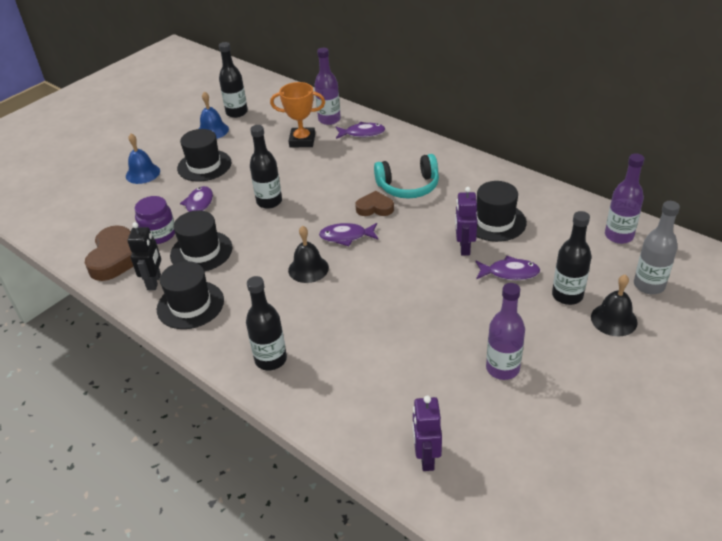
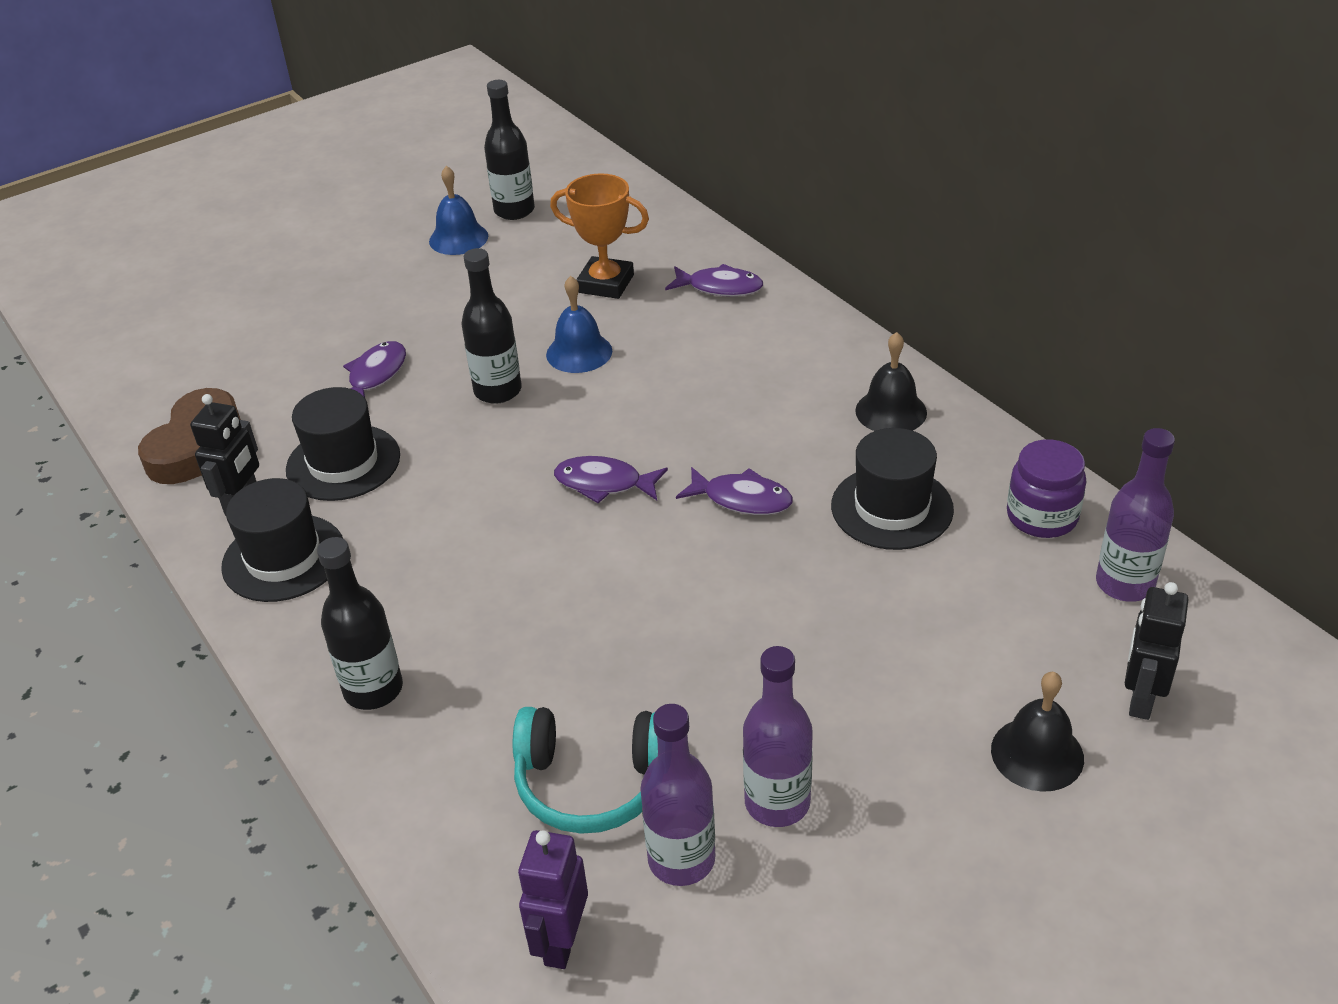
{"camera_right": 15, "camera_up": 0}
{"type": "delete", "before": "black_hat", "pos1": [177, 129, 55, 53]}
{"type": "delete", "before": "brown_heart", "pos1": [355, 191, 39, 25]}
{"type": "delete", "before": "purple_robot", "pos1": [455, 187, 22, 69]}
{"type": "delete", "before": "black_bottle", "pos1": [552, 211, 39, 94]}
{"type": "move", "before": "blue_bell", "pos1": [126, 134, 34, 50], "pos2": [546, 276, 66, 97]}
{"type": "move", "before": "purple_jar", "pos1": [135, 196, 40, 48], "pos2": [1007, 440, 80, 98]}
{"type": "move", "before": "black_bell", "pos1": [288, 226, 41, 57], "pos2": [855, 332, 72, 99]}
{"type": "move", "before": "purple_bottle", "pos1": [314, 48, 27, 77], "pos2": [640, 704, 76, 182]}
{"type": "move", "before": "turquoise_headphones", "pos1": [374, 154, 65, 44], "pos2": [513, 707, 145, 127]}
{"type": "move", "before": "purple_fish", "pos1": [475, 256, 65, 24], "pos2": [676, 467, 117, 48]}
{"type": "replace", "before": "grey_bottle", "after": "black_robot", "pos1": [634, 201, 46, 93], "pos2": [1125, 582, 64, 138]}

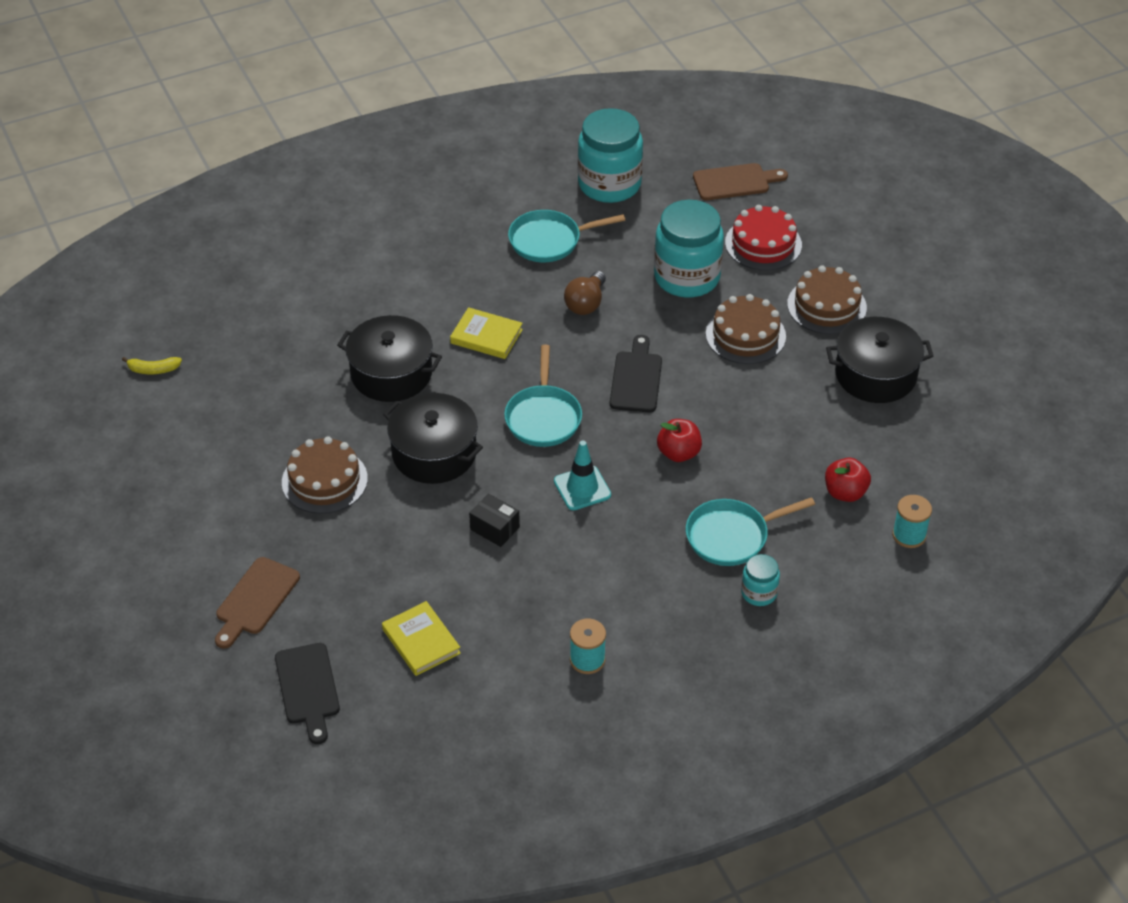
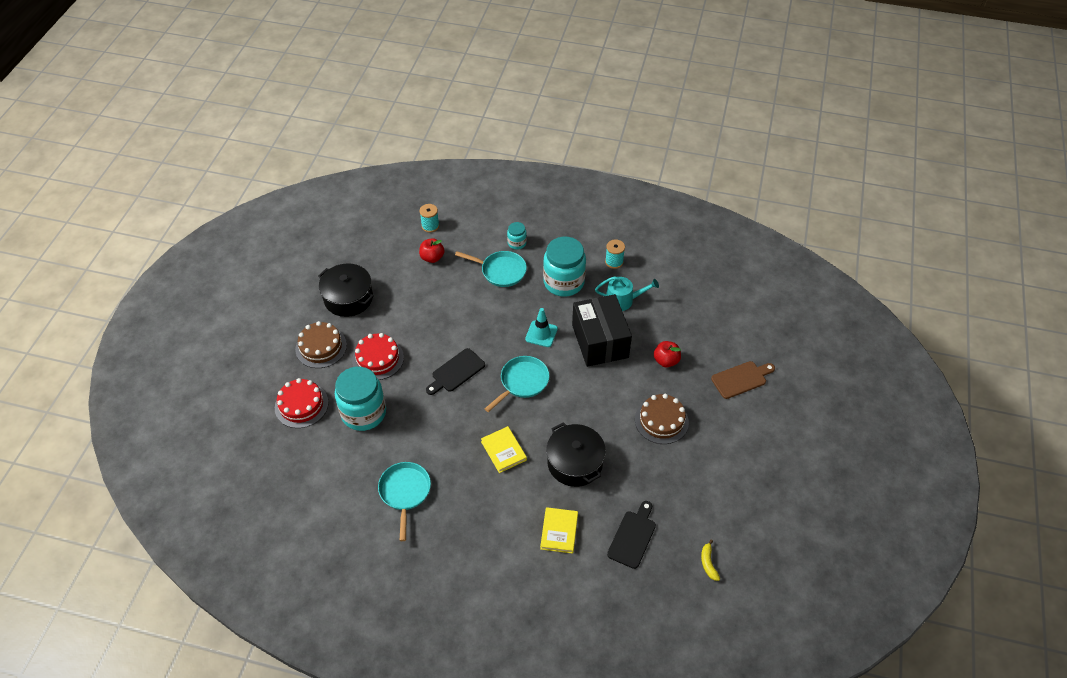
{"camera_right": -140, "camera_up": 5}
{"type": "delete", "before": "black_pot", "pos1": [383, 393, 100, 91]}
{"type": "delete", "before": "brown_light_bulb", "pos1": [564, 271, 42, 44]}
{"type": "delete", "before": "brown_cutting_board", "pos1": [693, 163, 95, 37]}
{"type": "insert", "after": "turquoise_watering_can", "pos2": [595, 276, 64, 35]}
{"type": "move", "before": "black_cutting_board", "pos1": [275, 643, 65, 101], "pos2": [607, 501, 49, 68]}
{"type": "move", "before": "yellow_book", "pos1": [382, 601, 79, 75], "pos2": [540, 507, 38, 47]}
{"type": "move", "before": "turquoise_jar", "pos1": [578, 108, 65, 95], "pos2": [543, 237, 43, 60]}
{"type": "move", "before": "red_apple", "pos1": [657, 419, 45, 43], "pos2": [654, 341, 27, 26]}
{"type": "recolor", "before": "brown_cake", "after": "red_cake", "pos1": [706, 294, 80, 70], "pos2": [352, 333, 52, 47]}
{"type": "rotate", "before": "yellow_banana", "pos1": [122, 357, 60, 17], "pos2": [701, 540, 19, 41], "turn": -135}
{"type": "rotate", "before": "turquoise_pan", "pos1": [508, 210, 117, 52], "pos2": [378, 462, 53, 79], "turn": -120}
{"type": "resize", "before": "black_box", "pos1": [469, 493, 51, 54], "pos2": [572, 294, 60, 73], "scale": 2.39}

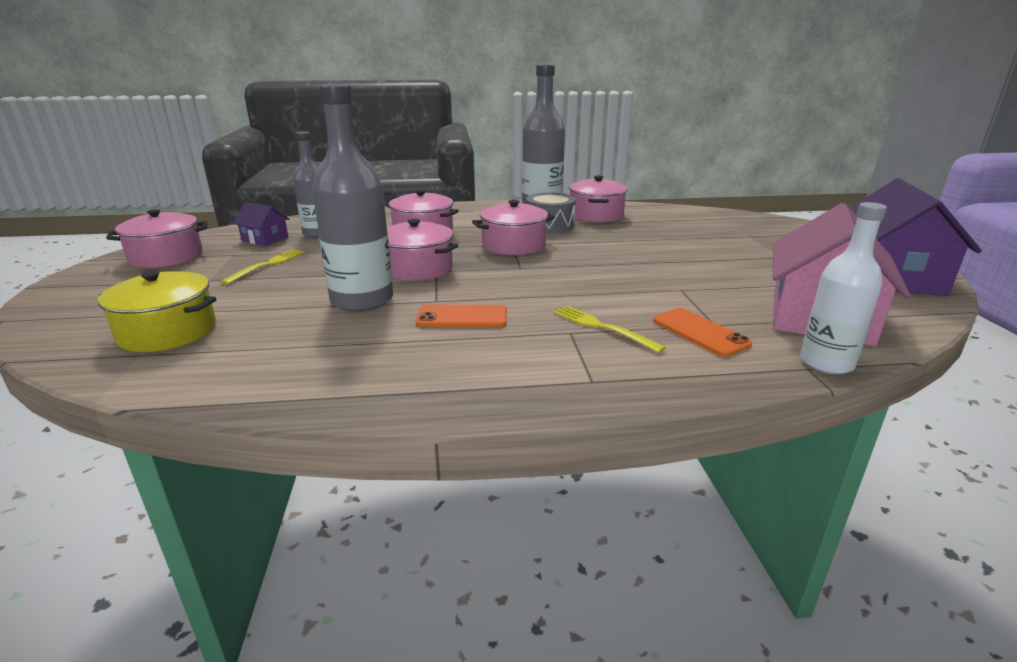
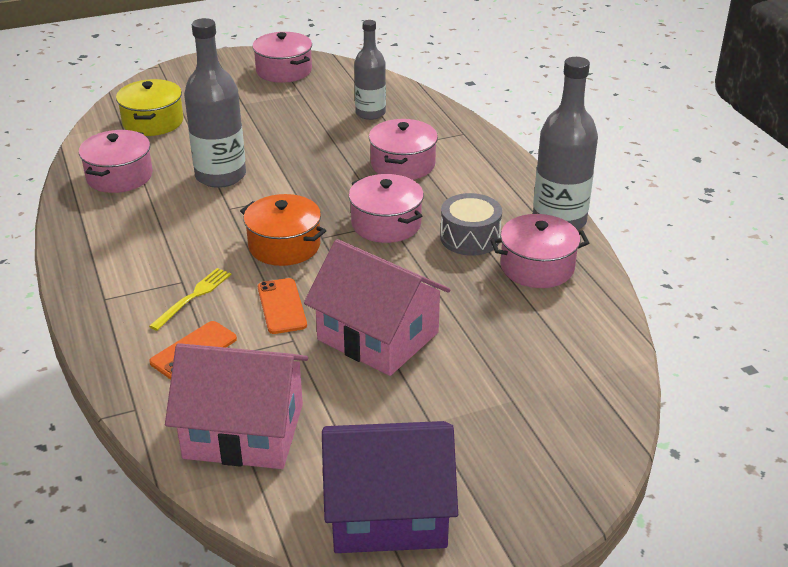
{"camera_right": 75, "camera_up": 10}
{"type": "delete", "before": "yellow_fork", "pos1": [220, 249, 85, 36]}
{"type": "delete", "before": "purple_house", "pos1": [233, 202, 57, 44]}
{"type": "delete", "before": "white_bottle", "pos1": [800, 202, 87, 172]}
{"type": "insert", "after": "orange_pot", "pos2": [240, 194, 86, 72]}
{"type": "insert", "after": "pink_house", "pos2": [304, 239, 147, 137]}
{"type": "move", "before": "pink_pot", "pos1": [387, 219, 71, 62], "pos2": [79, 130, 74, 63]}
{"type": "move", "before": "orange_phone", "pos1": [416, 304, 91, 23], "pos2": [258, 278, 49, 56]}

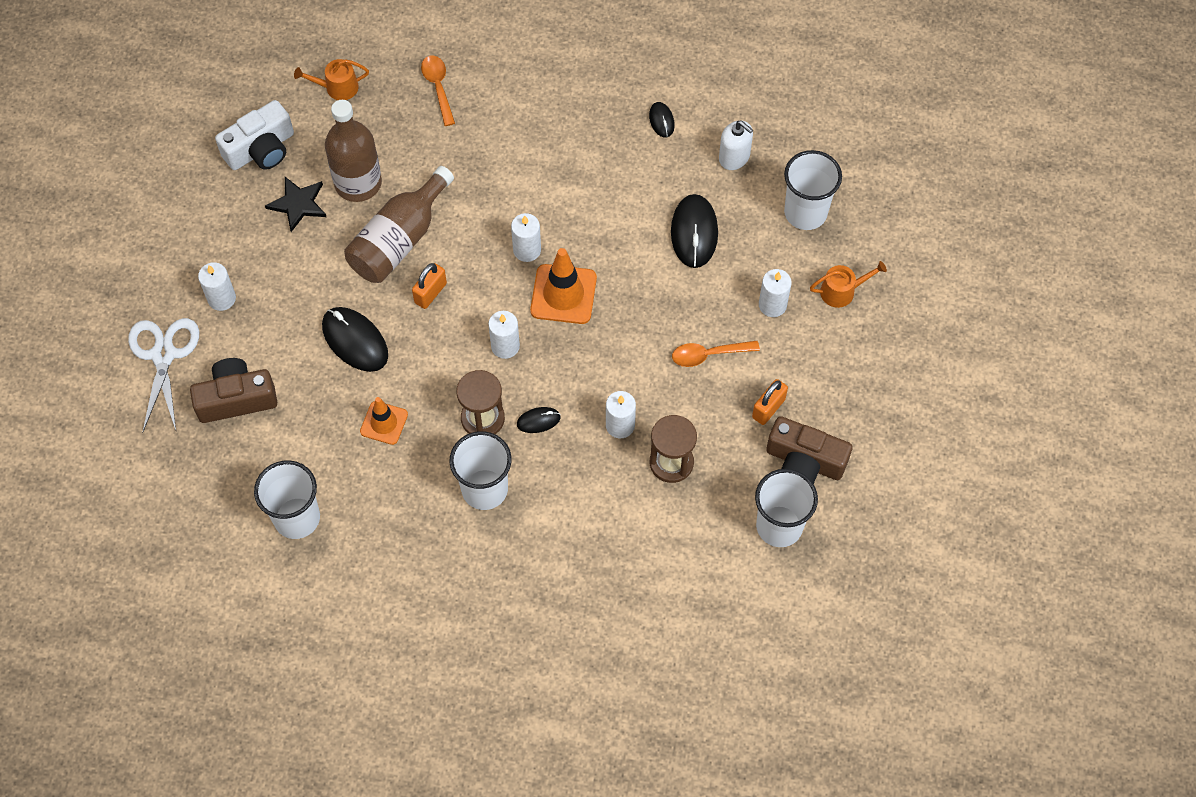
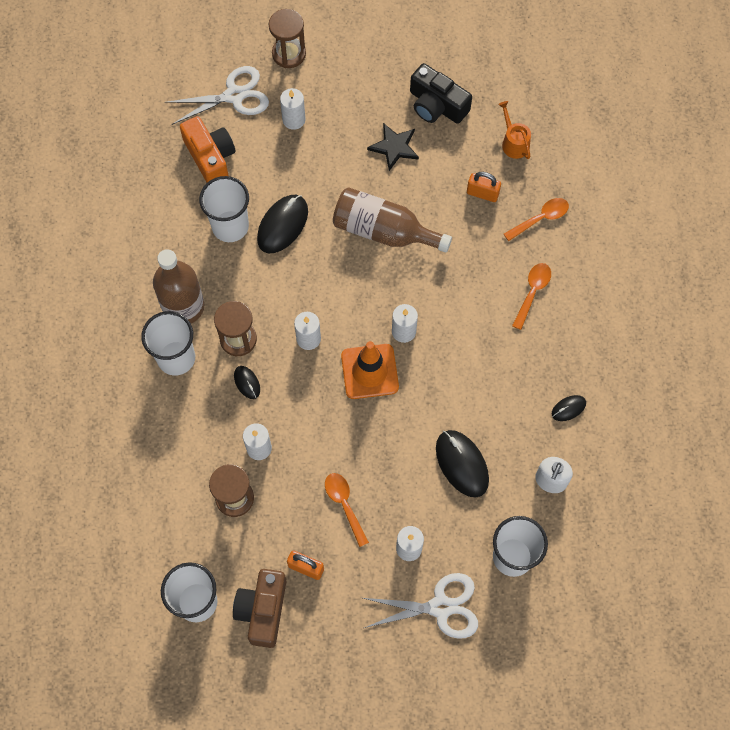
{"camera_right": 75, "camera_up": 5}
{"type": "delete", "before": "orange_traffic_cone", "pos1": [360, 397, 48, 48]}
{"type": "insert", "after": "brown_hourglass", "pos2": [269, 9, 37, 59]}
{"type": "insert", "after": "orange_spoon", "pos2": [512, 263, 39, 67]}
{"type": "move", "before": "white_cup", "pos1": [254, 460, 66, 79], "pos2": [199, 176, 50, 66]}
{"type": "move", "before": "brown_bottle", "pos1": [325, 100, 57, 102], "pos2": [153, 249, 51, 74]}
{"type": "move", "before": "orange_padlock", "pos1": [412, 263, 35, 46], "pos2": [467, 172, 34, 30]}
{"type": "replace", "before": "orange_watering_can", "after": "white_scissors", "pos1": [810, 261, 77, 47], "pos2": [363, 573, 115, 66]}
{"type": "recolor", "before": "brown_camera", "after": "orange_camera", "pos1": [190, 358, 87, 65], "pos2": [180, 116, 56, 66]}
{"type": "recolor", "before": "white_camera", "after": "black_camera", "pos1": [215, 100, 79, 70], "pos2": [410, 63, 62, 61]}
{"type": "rotate", "before": "black_mouse", "pos1": [671, 194, 47, 74], "pos2": [436, 430, 53, 67], "turn": 75}

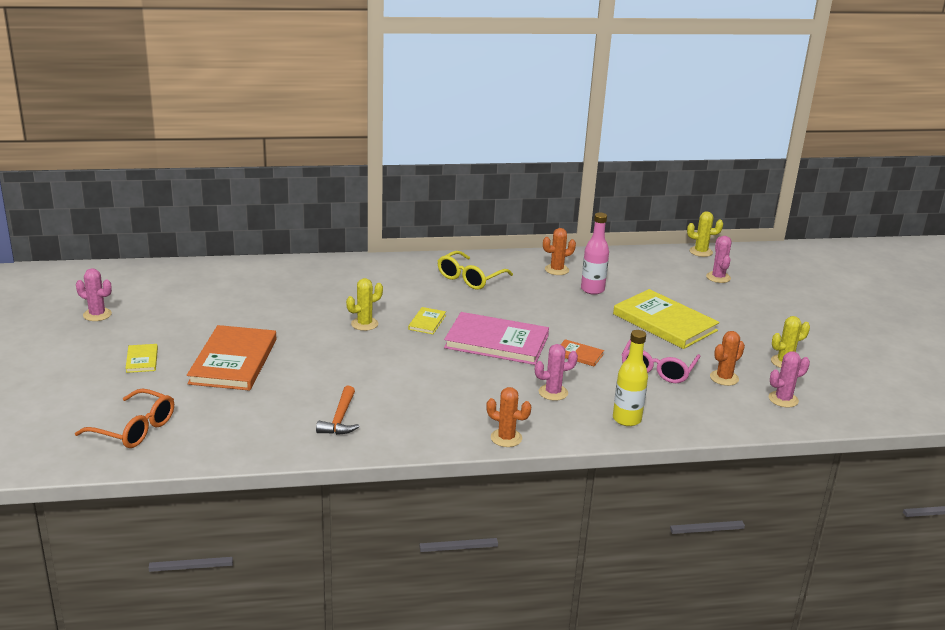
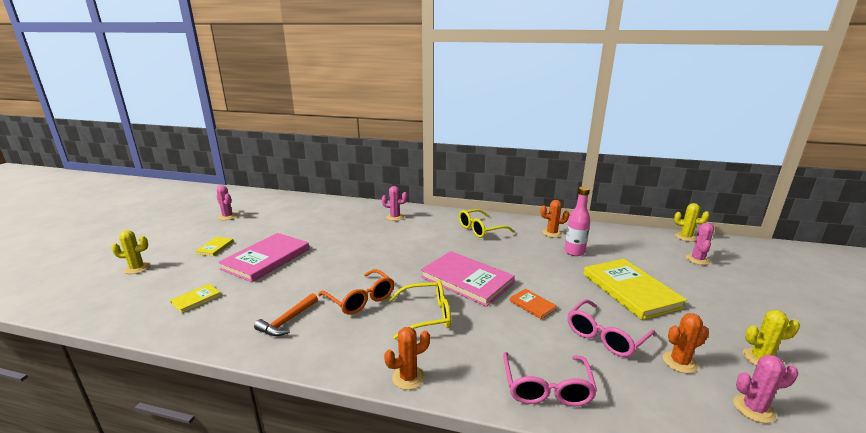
{"camera_right": 25, "camera_up": -5}
{"type": "insert", "after": "yellow_glasses", "pos2": [389, 280, 62, 59]}
{"type": "move", "before": "orange_glasses", "pos1": [75, 388, 99, 60], "pos2": [318, 269, 76, 46]}
{"type": "move", "before": "yellow_cactus", "pos1": [346, 278, 37, 53], "pos2": [111, 230, 39, 44]}
{"type": "move", "before": "yellow_book", "pos1": [408, 307, 38, 27], "pos2": [170, 284, 51, 29]}
{"type": "move", "before": "pink_cactus", "pos1": [535, 344, 43, 57], "pos2": [382, 186, 25, 35]}
{"type": "replace", "before": "yellow_bottle", "after": "pink_glasses", "pos1": [613, 330, 35, 96], "pos2": [503, 352, 94, 54]}
{"type": "recolor", "before": "orange_book", "after": "pink_book", "pos1": [187, 325, 90, 66], "pos2": [218, 233, 91, 49]}
{"type": "rotate", "before": "orange_cactus", "pos1": [486, 387, 46, 60], "pos2": [384, 327, 46, 63], "turn": -75}

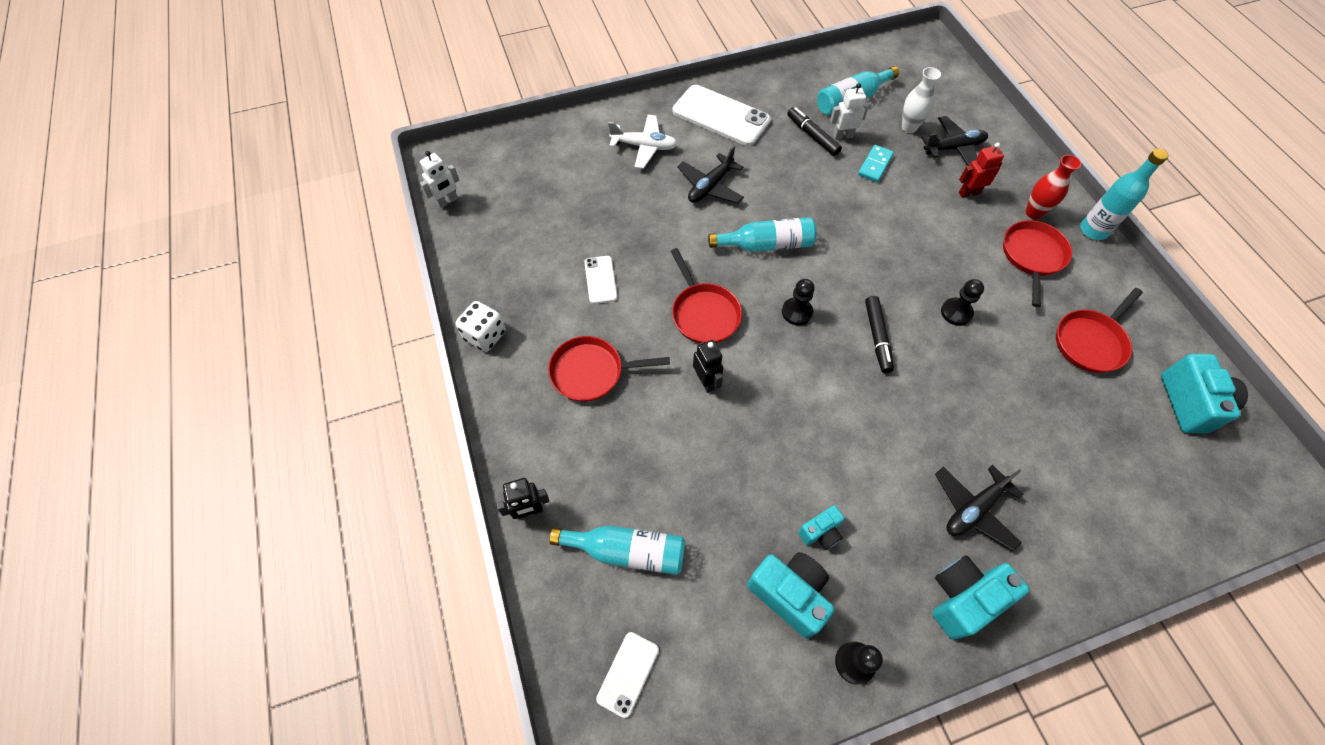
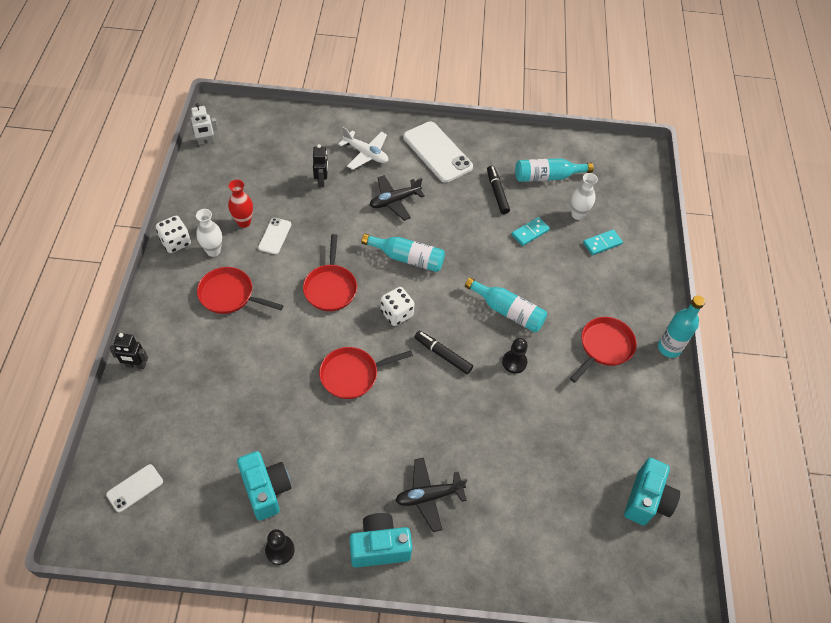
{"camera_right": 20, "camera_up": -5}
{"type": "delete", "before": "turquoise_camera", "pos1": [798, 505, 47, 45]}
{"type": "delete", "before": "white_robot", "pos1": [830, 83, 39, 57]}
{"type": "delete", "before": "red_robot", "pos1": [959, 142, 45, 56]}
{"type": "insert", "after": "white_vase", "pos2": [196, 209, 26, 48]}
{"type": "move", "before": "turquoise_bottle", "pos1": [549, 526, 136, 49], "pos2": [465, 277, 82, 55]}
{"type": "move", "before": "black_robot", "pos1": [693, 340, 30, 53], "pos2": [313, 144, 15, 44]}
{"type": "move", "before": "red_vase", "pos1": [1025, 155, 56, 64], "pos2": [228, 180, 25, 48]}
{"type": "move", "before": "red_pan", "pos1": [1056, 288, 87, 85], "pos2": [319, 347, 94, 52]}
{"type": "replace", "before": "black_pawn", "after": "white_dice", "pos1": [782, 279, 33, 46], "pos2": [380, 287, 35, 39]}
{"type": "replace", "before": "black_plane", "after": "turquoise_domino", "pos1": [921, 116, 67, 50], "pos2": [583, 230, 40, 25]}
{"type": "rotate", "before": "black_marker", "pos1": [865, 296, 29, 77], "pos2": [415, 331, 58, 43], "turn": 105}

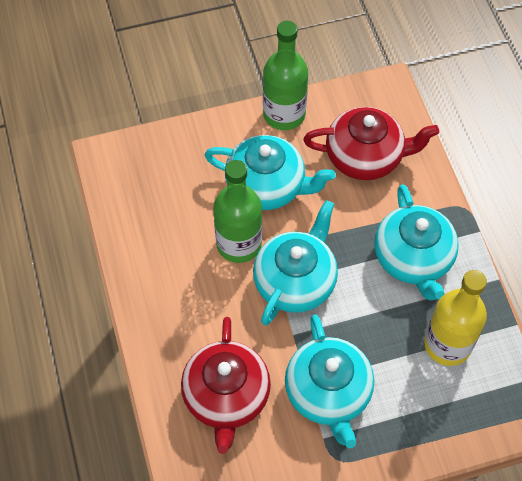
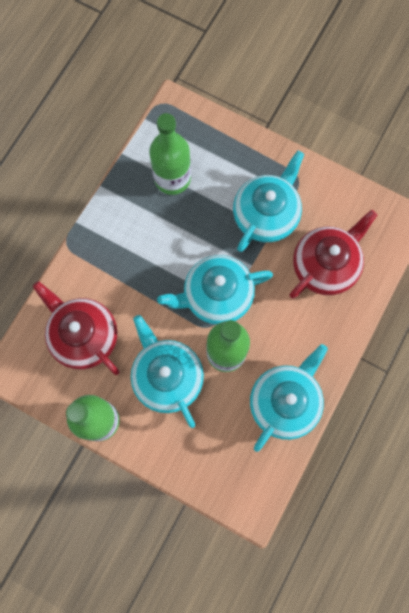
{"camera_right": -135, "camera_up": 15}
{"type": "move", "before": "turquoise_teapot", "pos1": [374, 184, 85, 116], "pos2": [250, 344, 78, 108]}
{"type": "recolor", "before": "yellow_bottle", "after": "green_bottle", "pos1": [424, 270, 63, 96], "pos2": [149, 113, 42, 82]}

